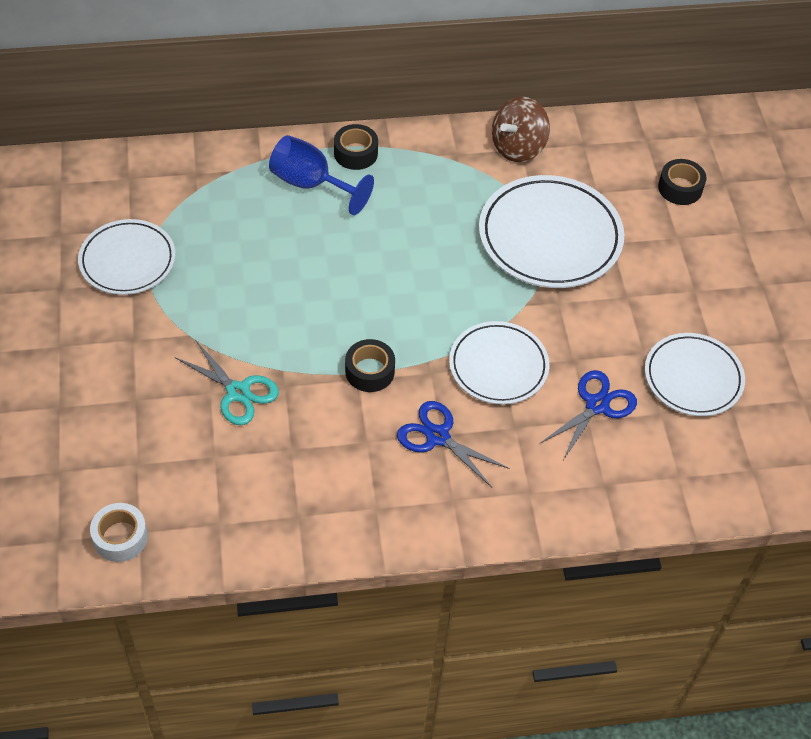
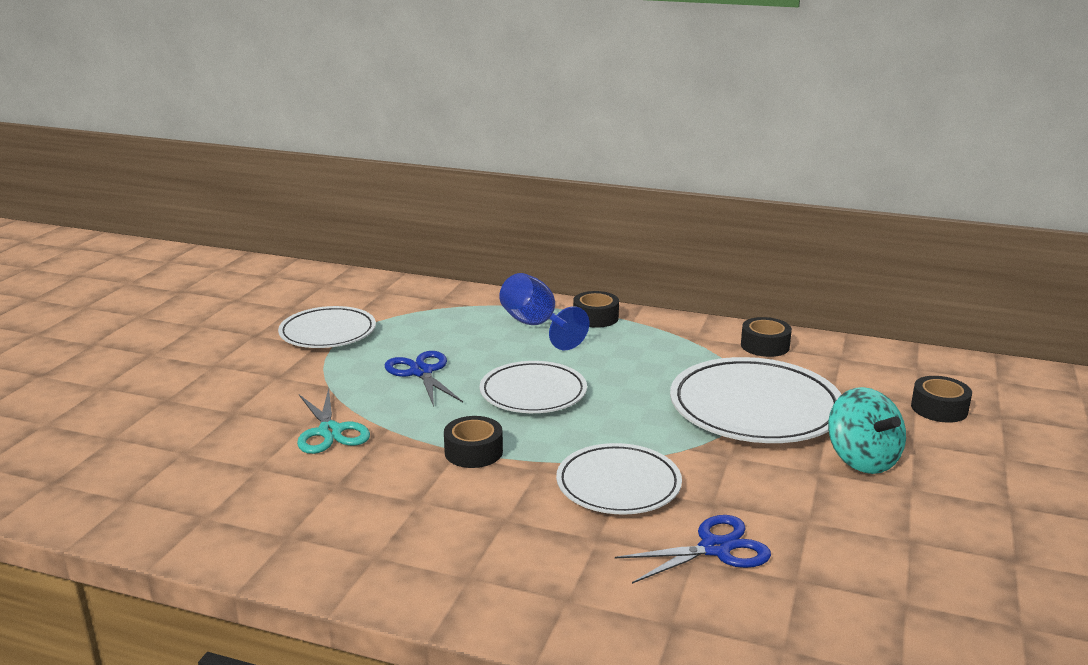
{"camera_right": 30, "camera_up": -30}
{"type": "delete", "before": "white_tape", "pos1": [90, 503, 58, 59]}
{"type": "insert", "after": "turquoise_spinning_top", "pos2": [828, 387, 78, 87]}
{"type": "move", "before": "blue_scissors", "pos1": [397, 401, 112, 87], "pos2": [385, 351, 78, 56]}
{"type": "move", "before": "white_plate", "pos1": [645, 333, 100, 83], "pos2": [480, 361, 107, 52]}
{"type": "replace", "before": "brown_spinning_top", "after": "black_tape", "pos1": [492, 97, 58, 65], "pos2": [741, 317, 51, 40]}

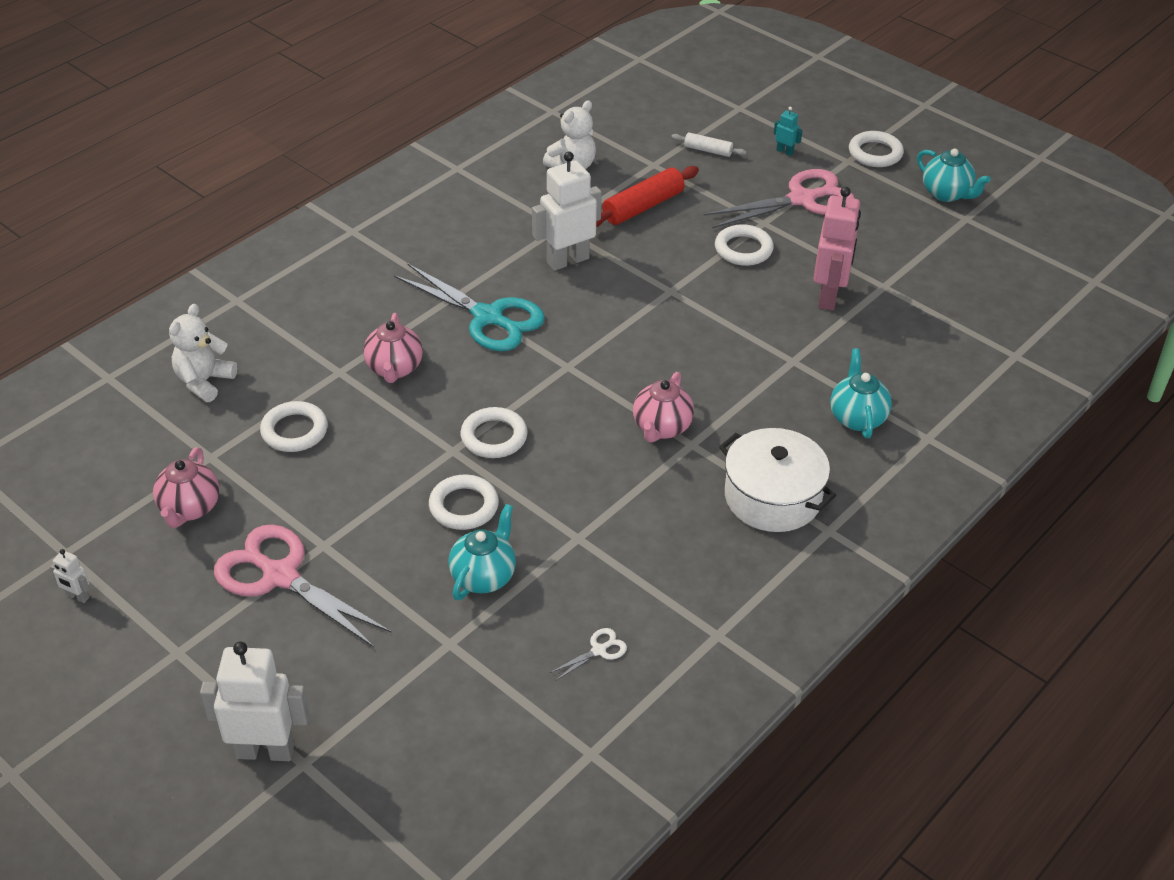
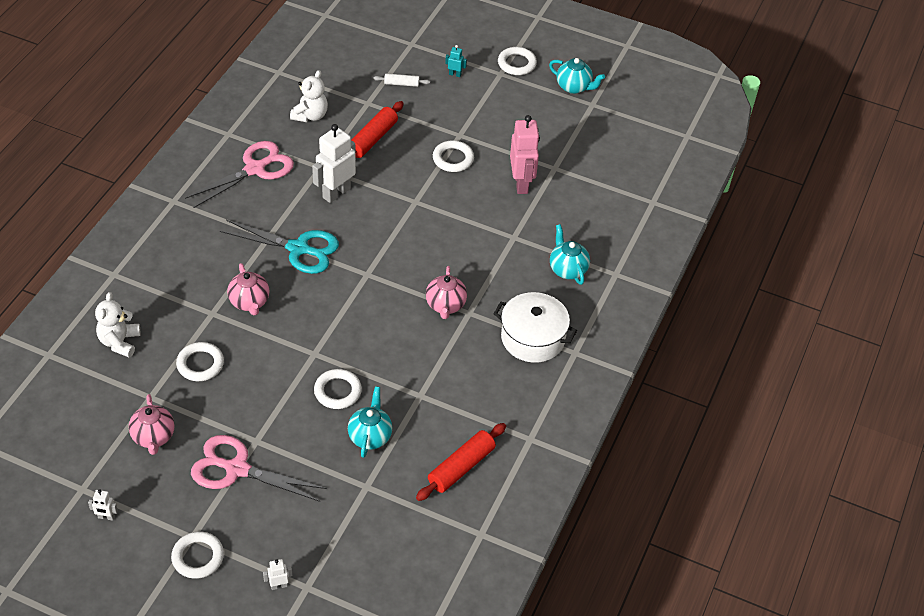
{"camera_right": -20, "camera_up": 5}
{"type": "move", "before": "white_ring", "pos1": [460, 407, 68, 51], "pos2": [171, 531, 53, 48]}
{"type": "move", "before": "pink_scissors", "pos1": [703, 169, 152, 59], "pos2": [185, 141, 109, 67]}
{"type": "replace", "before": "white_scissors", "after": "red_rolling_pin", "pos1": [550, 628, 77, 52], "pos2": [416, 423, 90, 78]}
{"type": "resize", "before": "white_robot", "pos1": [200, 641, 109, 120], "pos2": [263, 559, 29, 31], "scale": 0.44}

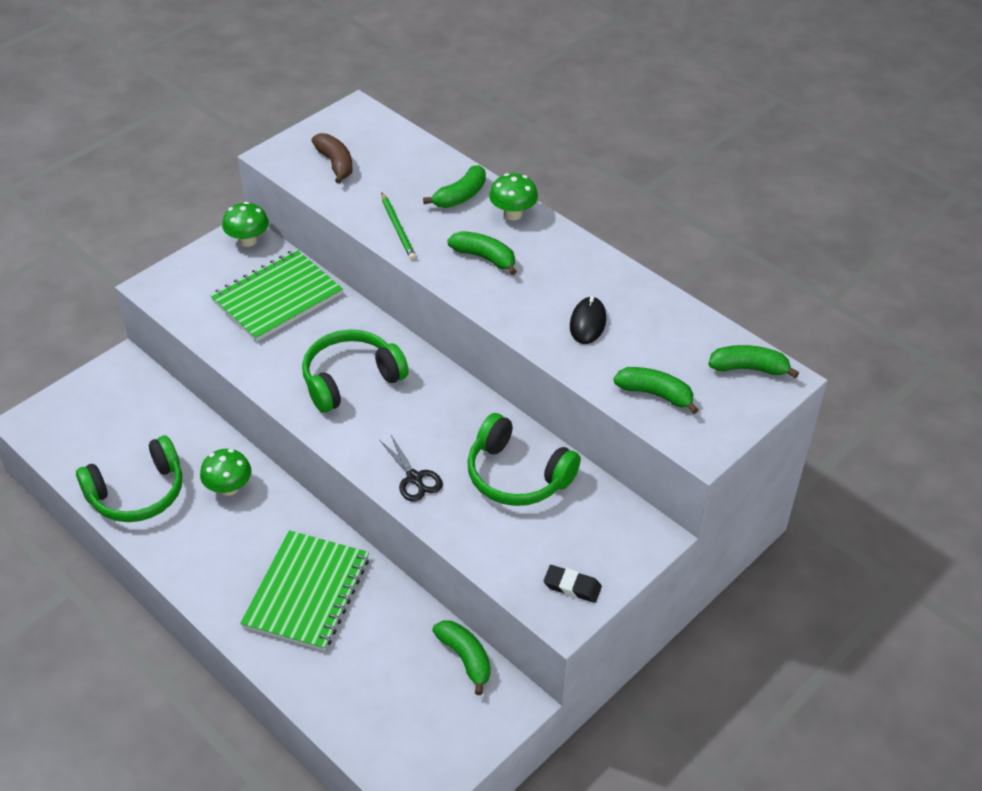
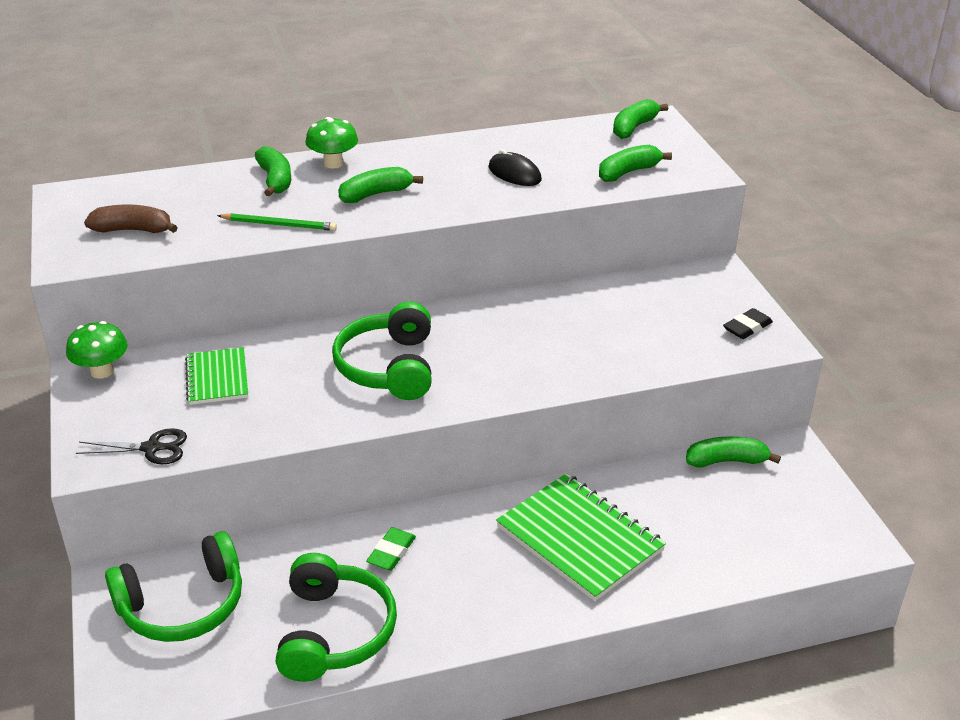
{"camera_right": -60, "camera_up": -10}
{"type": "move", "before": "black_scissors", "pos1": [380, 435, 63, 67], "pos2": [76, 428, 111, 36]}
{"type": "move", "before": "green_headphones", "pos1": [467, 413, 114, 93], "pos2": [105, 531, 137, 111]}
{"type": "replace", "before": "green_mushroom", "after": "green_eraser", "pos1": [200, 449, 51, 47], "pos2": [366, 527, 50, 44]}
{"type": "resize", "before": "green_notebook", "pos1": [210, 249, 133, 93], "pos2": [185, 347, 63, 58], "scale": 0.59}

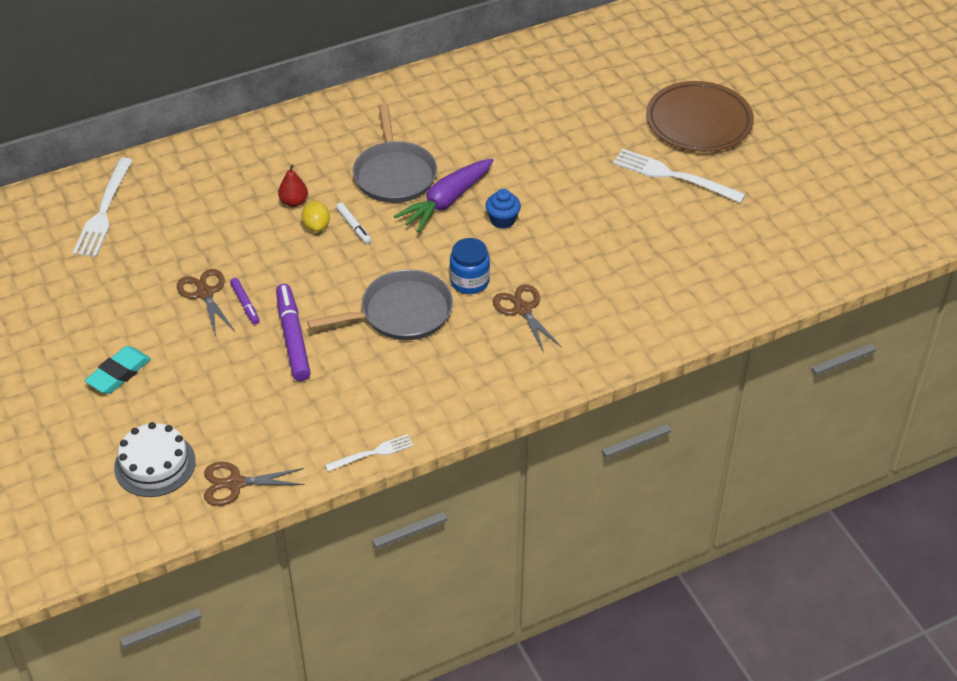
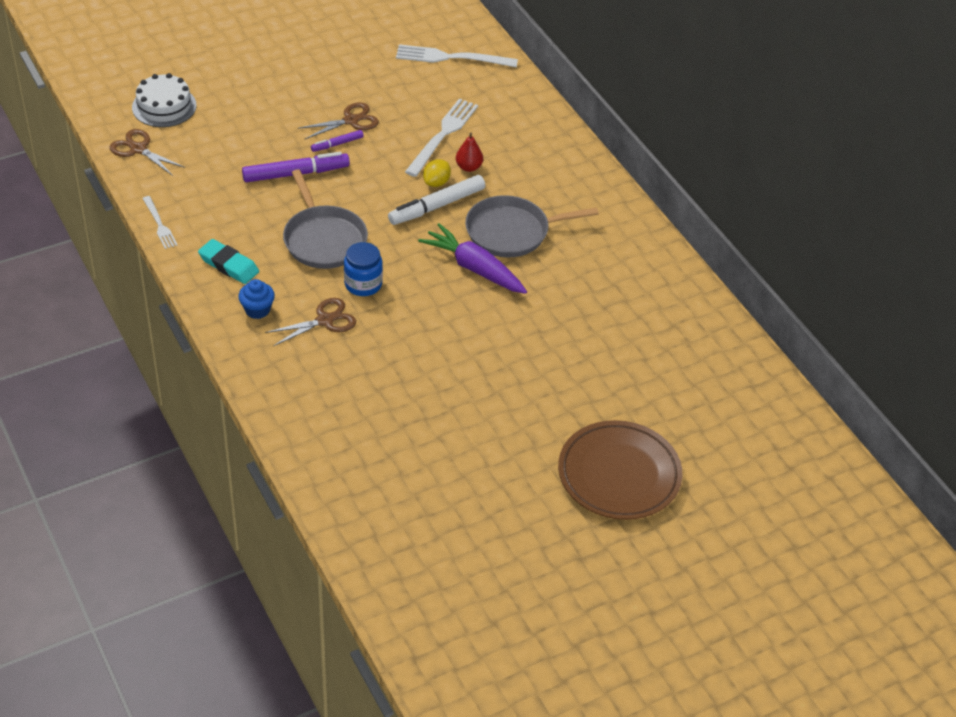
{"camera_right": 85, "camera_up": 0}
{"type": "move", "before": "turquoise_eraser", "pos1": [84, 346, 67, 48], "pos2": [198, 239, 61, 45]}
{"type": "move", "before": "blue_cupcake", "pos1": [485, 189, 36, 40], "pos2": [238, 279, 37, 40]}
{"type": "move", "before": "white_fork", "pos1": [613, 149, 133, 54], "pos2": [405, 98, 73, 79]}
{"type": "rotate", "before": "brown_scissors", "pos1": [204, 462, 101, 44], "pos2": [110, 129, 75, 47], "turn": -45}
{"type": "rotate", "before": "yellow_lemon", "pos1": [302, 201, 28, 31], "pos2": [423, 159, 28, 28], "turn": -45}
{"type": "resize", "before": "white_marker", "pos1": [336, 203, 35, 41], "pos2": [388, 175, 97, 50], "scale": 1.89}

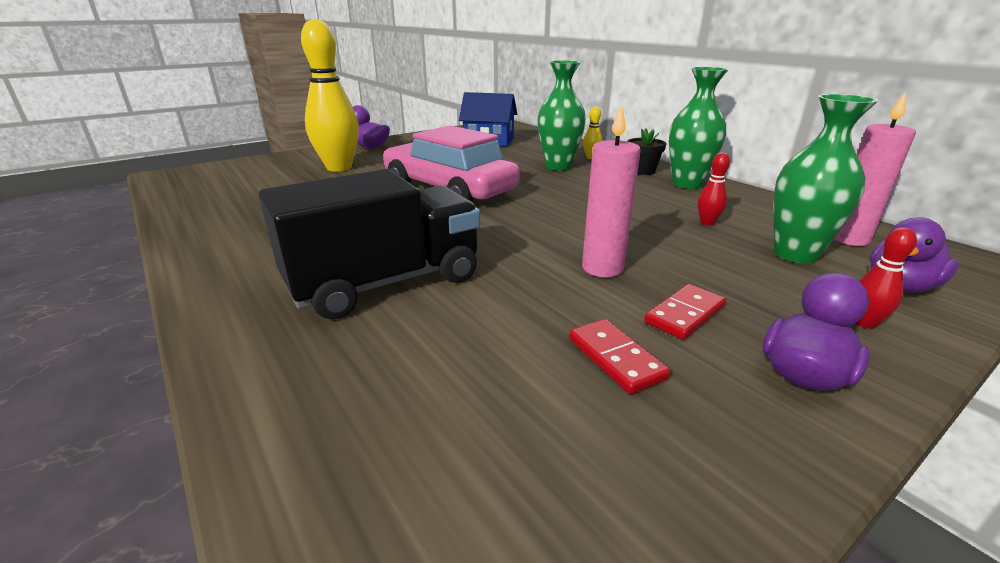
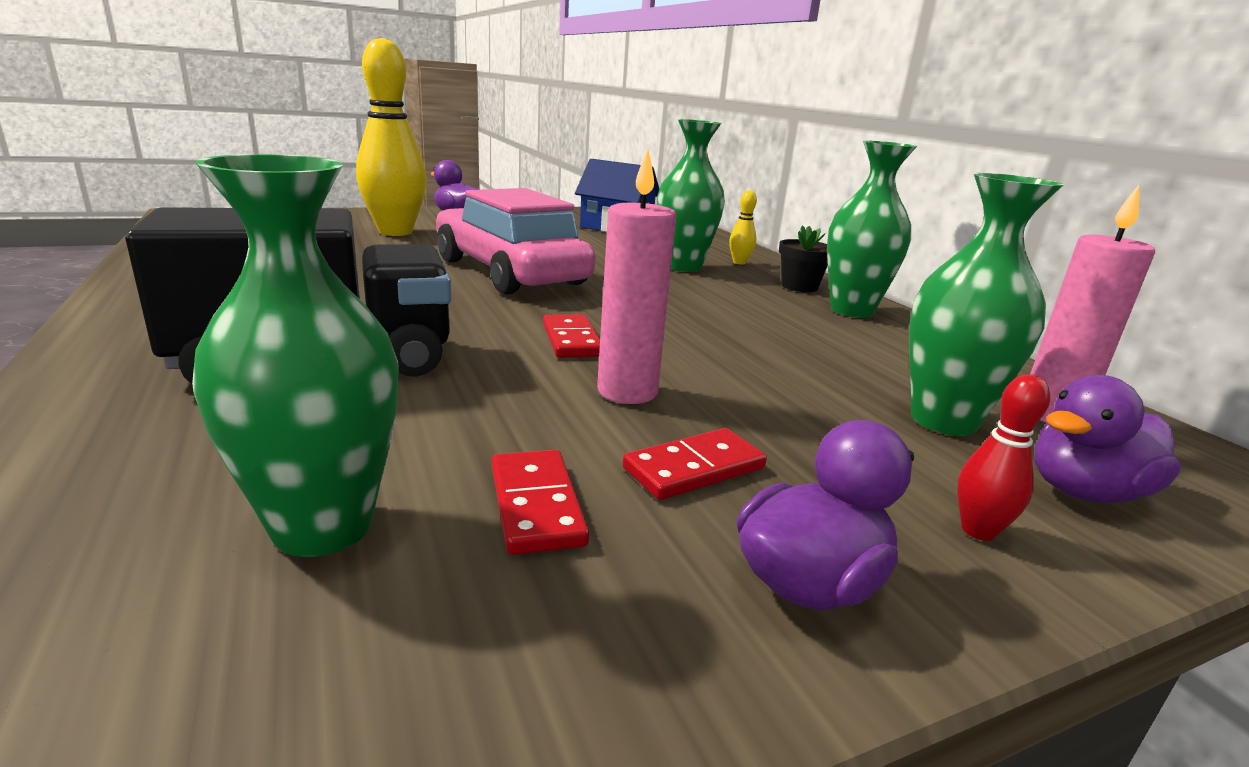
{"camera_right": 10, "camera_up": -5}
{"type": "delete", "before": "red_bowling_pin", "pos1": [698, 152, 32, 73]}
{"type": "insert", "after": "green_vase", "pos2": [192, 154, 207, 403]}
{"type": "insert", "after": "red_domino", "pos2": [543, 314, 57, 44]}

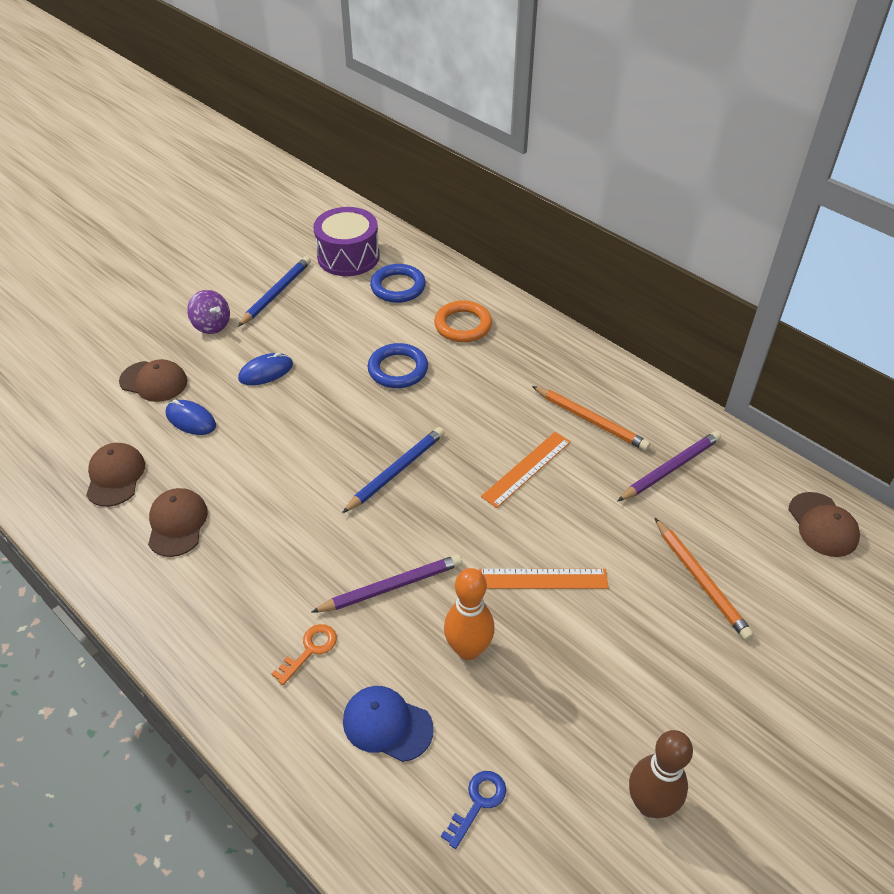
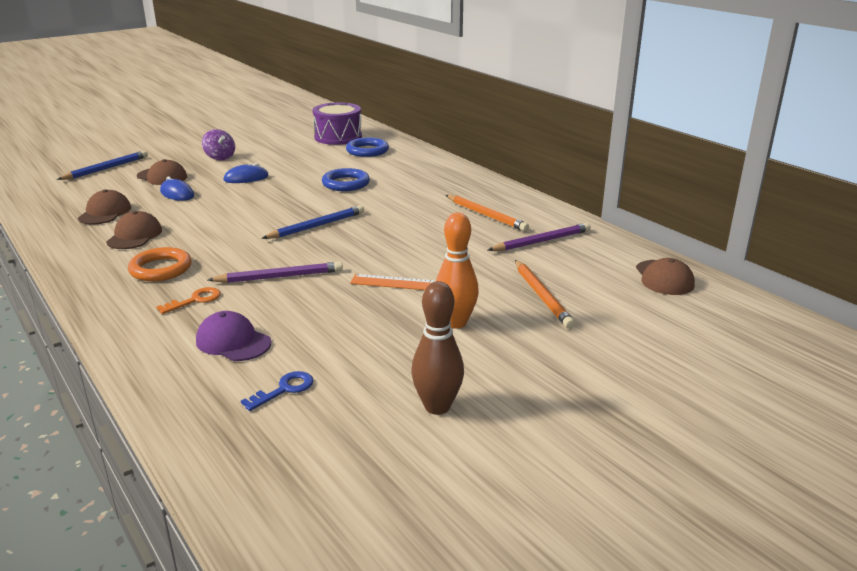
{"camera_right": 10, "camera_up": -20}
{"type": "delete", "before": "orange_ruler", "pos1": [481, 432, 90, 76]}
{"type": "move", "before": "blue_pencil", "pos1": [238, 256, 73, 71], "pos2": [57, 150, 91, 30]}
{"type": "move", "before": "orange_ring", "pos1": [434, 300, 58, 42], "pos2": [128, 247, 63, 34]}
{"type": "move", "before": "orange_bowling_pin", "pos1": [444, 568, 51, 92], "pos2": [436, 213, 43, 116]}
{"type": "recolor", "before": "blue_cap", "after": "purple_cap", "pos1": [343, 686, 91, 76], "pos2": [196, 311, 75, 50]}

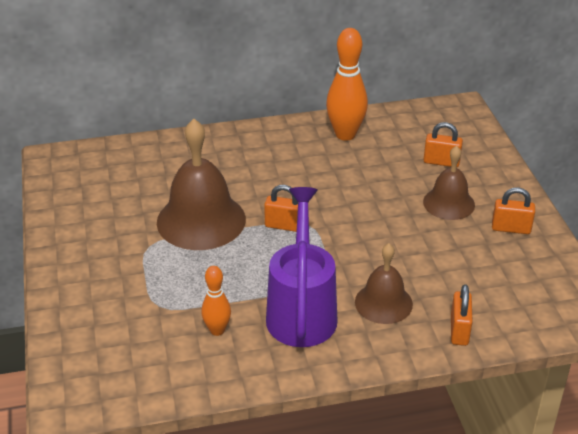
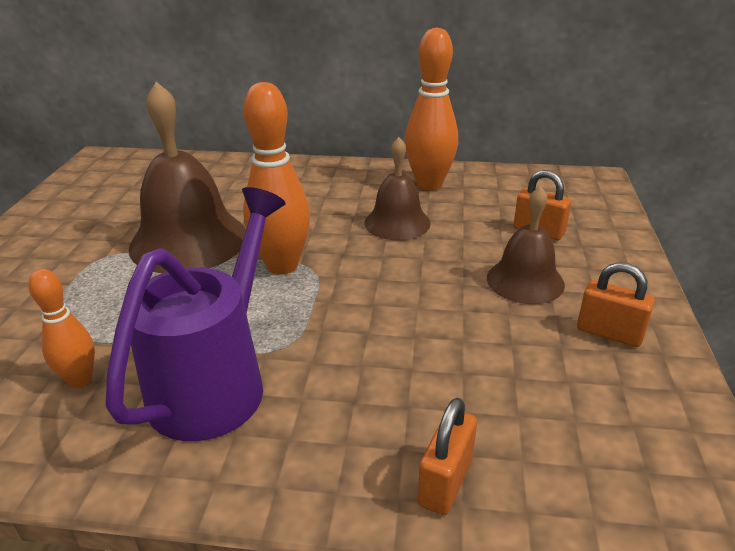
{"camera_right": 20, "camera_up": -5}
{"type": "move", "before": "brown_bell", "pos1": [355, 243, 58, 81], "pos2": [365, 137, 66, 103]}
{"type": "replace", "before": "orange_padlock", "after": "orange_bowling_pin", "pos1": [264, 185, 34, 47], "pos2": [243, 82, 67, 193]}

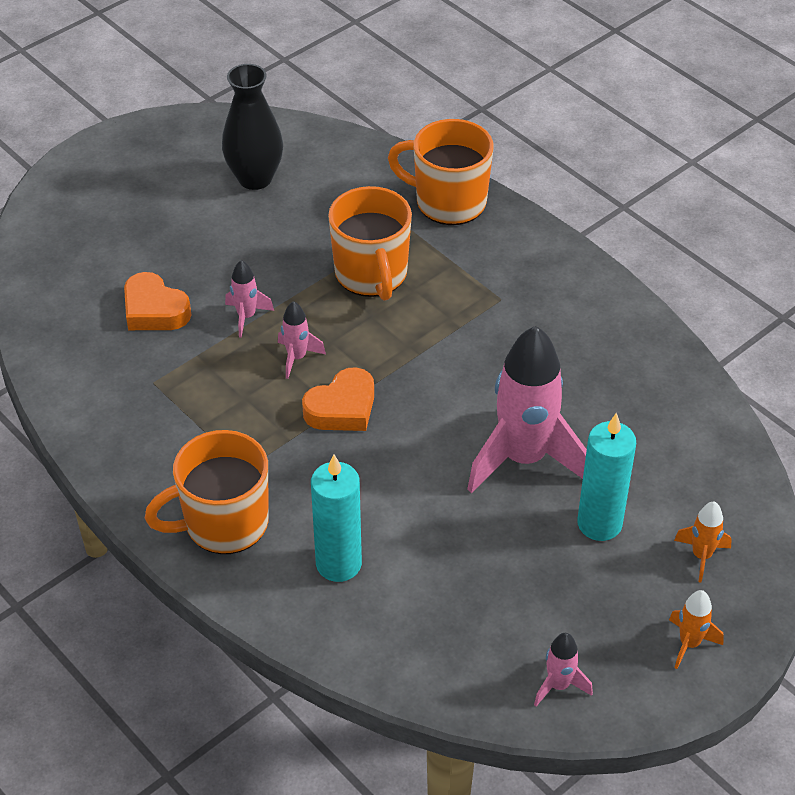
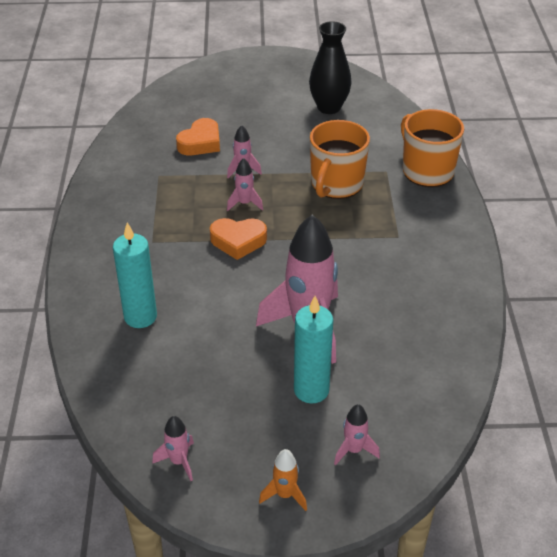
{"camera_right": 40, "camera_up": -5}
{"type": "delete", "before": "orange_mug", "pos1": [145, 430, 124, 124]}
{"type": "recolor", "before": "orange_rocket", "after": "pink_rocket", "pos1": [674, 502, 58, 81], "pos2": [334, 404, 46, 61]}
{"type": "rotate", "before": "orange_heart", "pos1": [124, 272, 67, 58], "pos2": [176, 118, 44, 38], "turn": -135}

